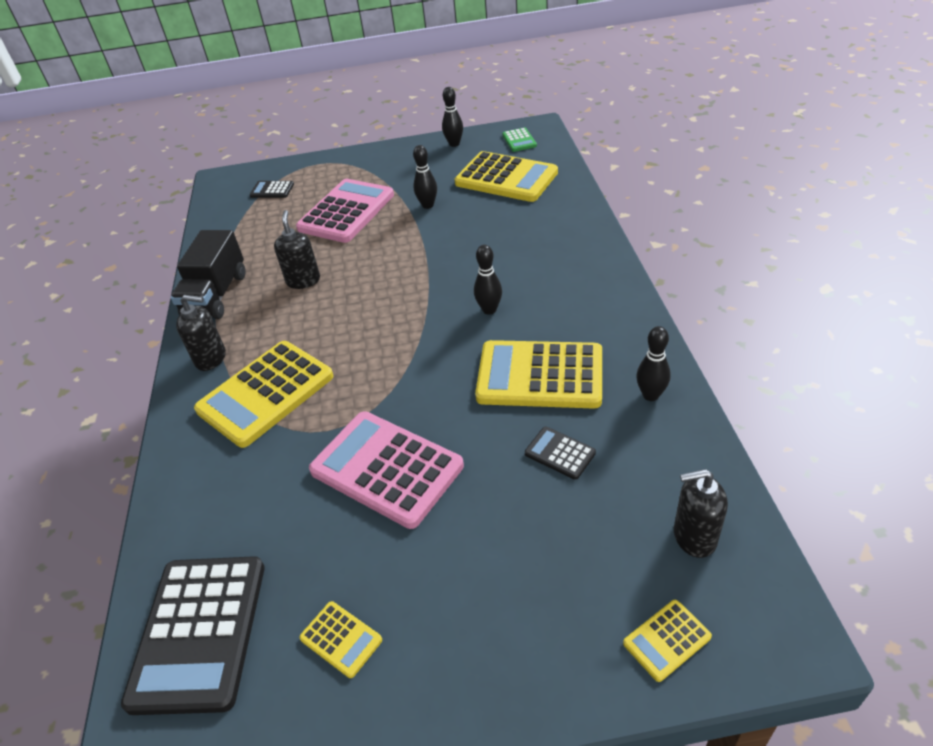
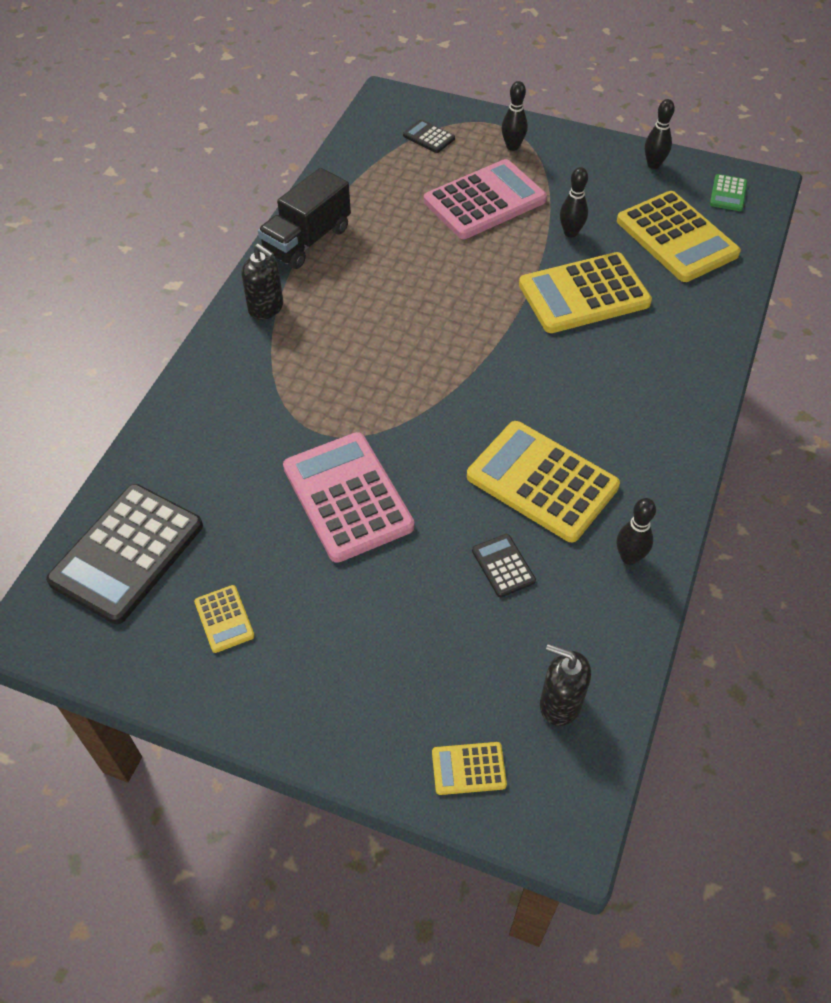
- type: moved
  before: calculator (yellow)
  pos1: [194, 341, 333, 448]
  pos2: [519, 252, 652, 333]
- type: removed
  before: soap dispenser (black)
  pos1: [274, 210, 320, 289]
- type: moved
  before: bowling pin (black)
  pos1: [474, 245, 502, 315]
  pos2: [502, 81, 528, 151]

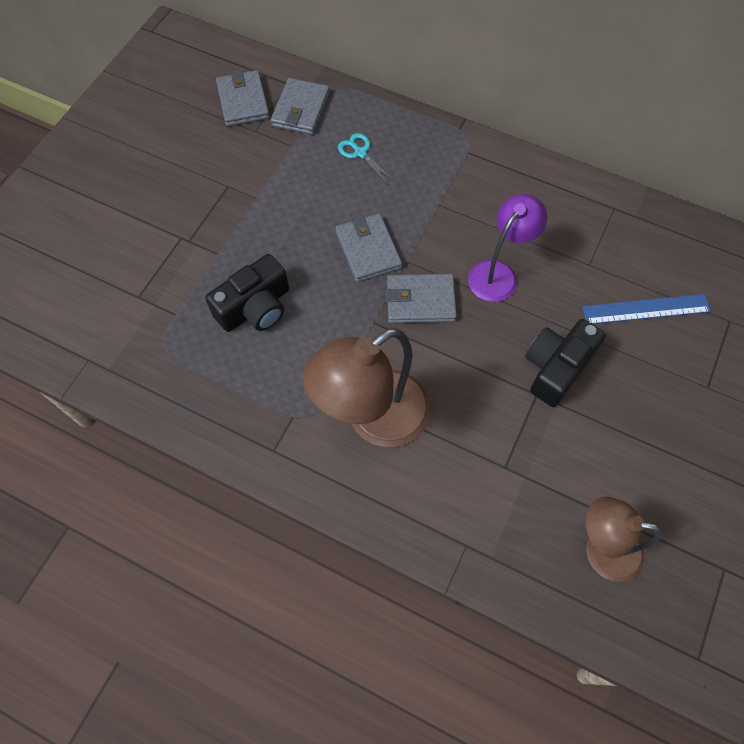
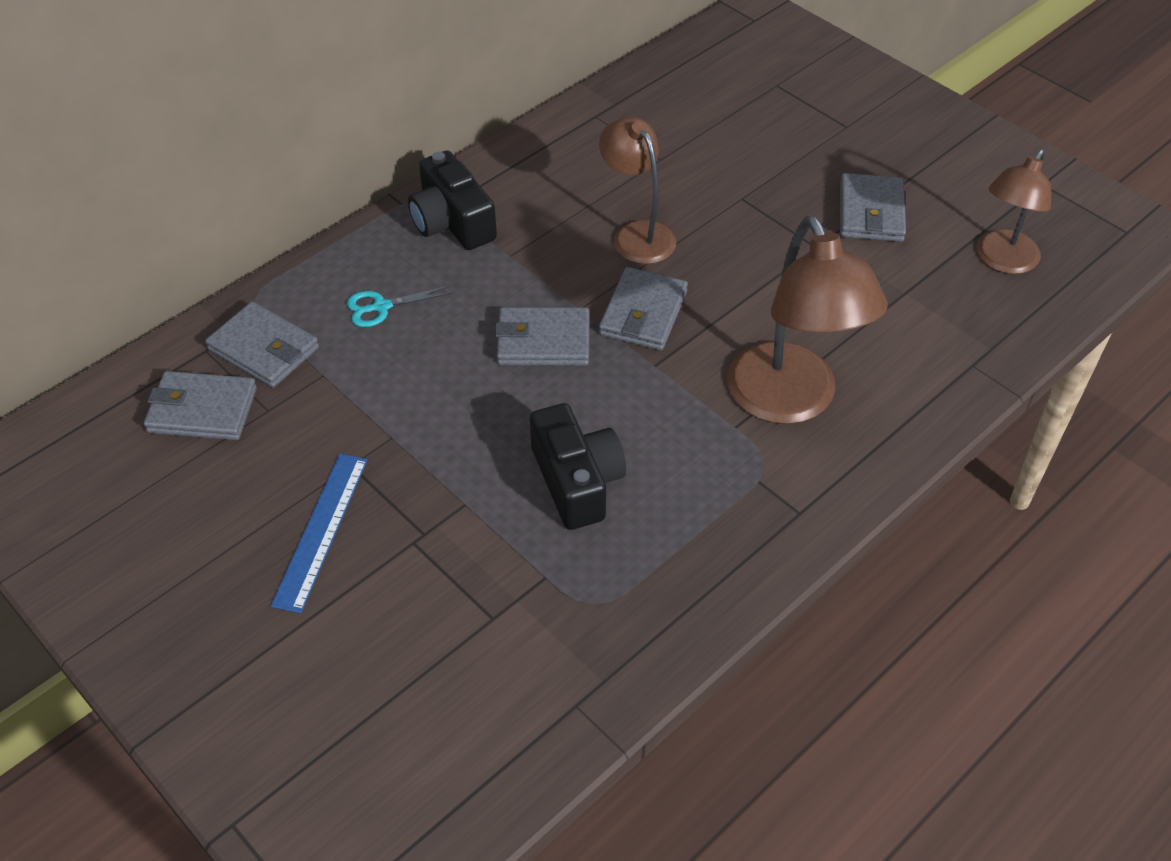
- type: recoloured
  before: lamp (purple)
  after: lamp (brown)
  pos1: [468, 194, 547, 302]
  pos2: [599, 117, 676, 264]
- type: moved
  before: camera (black)
  pos1: [525, 319, 606, 407]
  pos2: [408, 150, 497, 250]
- type: moved
  before: ruler (blue)
  pos1: [582, 294, 711, 324]
  pos2: [271, 454, 368, 613]
- type: added
  after: wallet (grey)
  pos2: [840, 173, 906, 242]

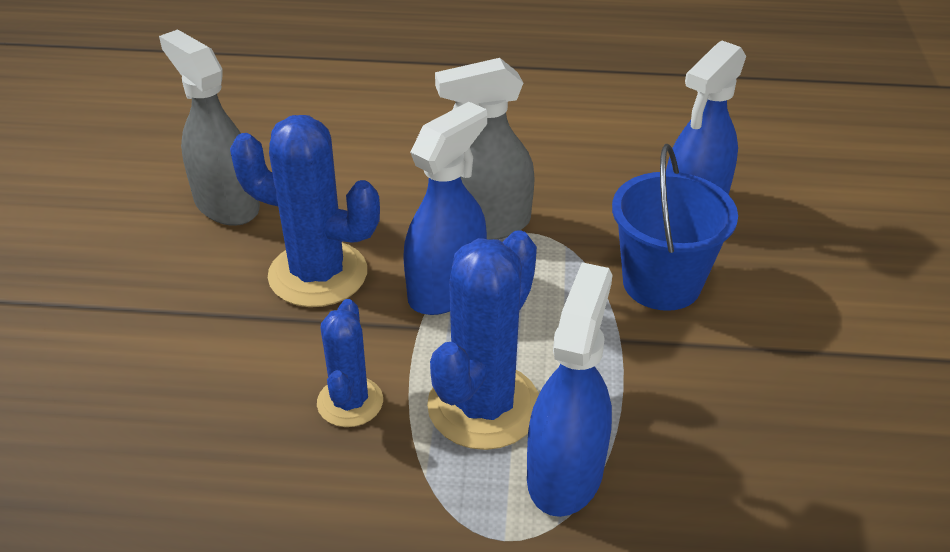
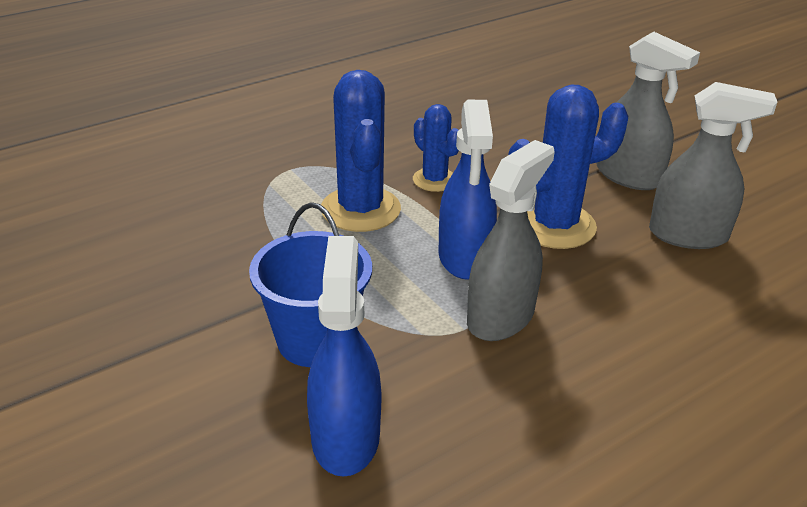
- type: removed
  before: spray bottle (blue)
  pos1: [527, 262, 613, 517]
- type: added
  after: spray bottle (grey)
  pos2: [597, 32, 700, 190]

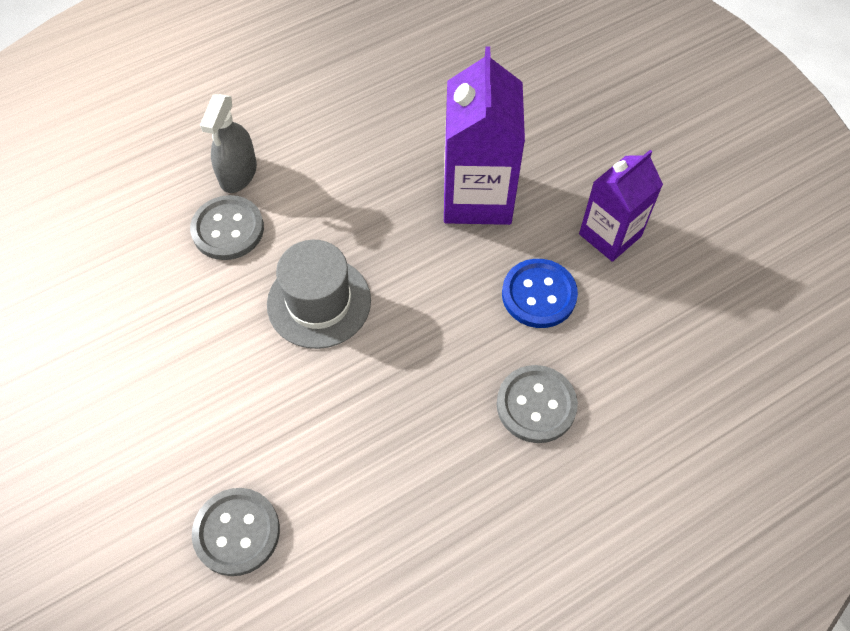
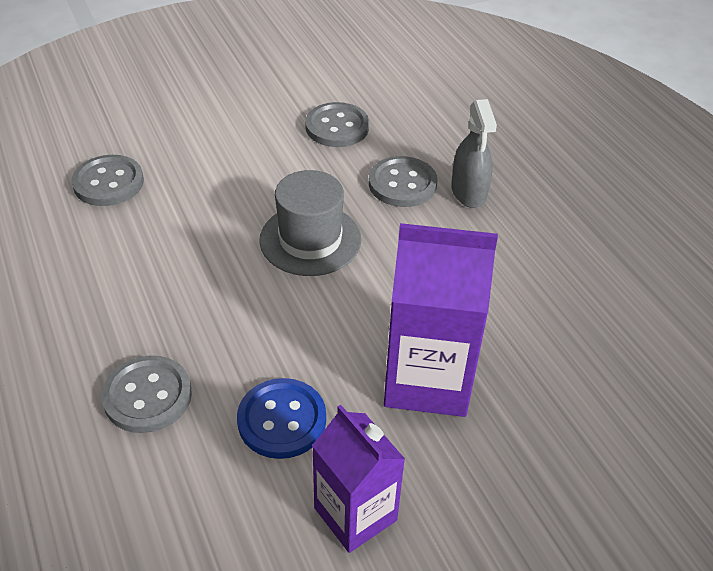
- type: turned
  before: spray bottle (grey)
  pos1: [200, 94, 257, 193]
  pos2: [451, 99, 497, 208]
  turn: -120
- type: added
  after: button (grey)
  pos2: [305, 102, 369, 147]

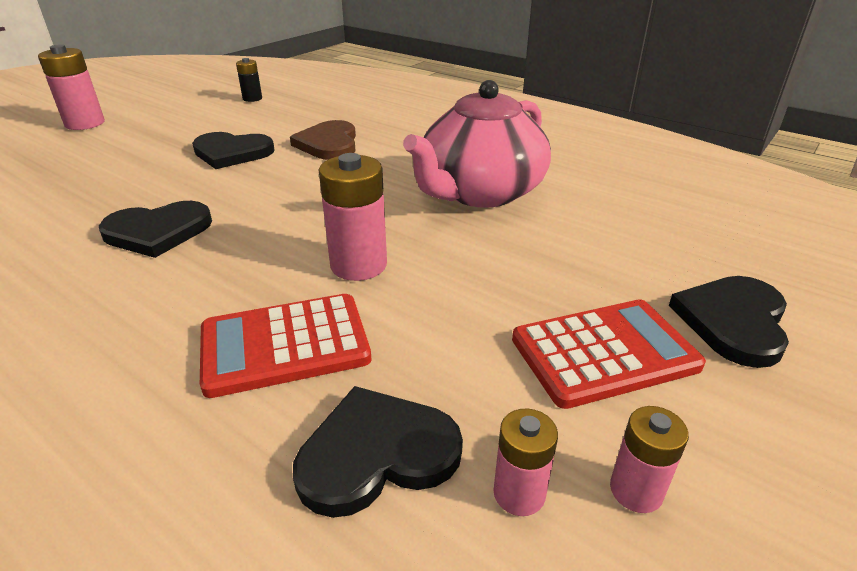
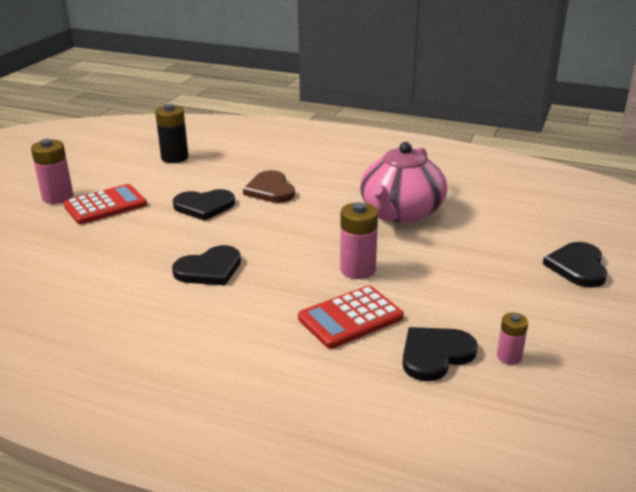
- type: resized
  before: battery (black)
  pos1: [236, 58, 262, 102]
  pos2: [155, 104, 188, 163]
  scale: 1.72
- type: moved
  before: calculator (red)
  pos1: [512, 299, 706, 409]
  pos2: [64, 184, 147, 224]
- type: removed
  before: battery (pink)
  pos1: [610, 406, 689, 513]

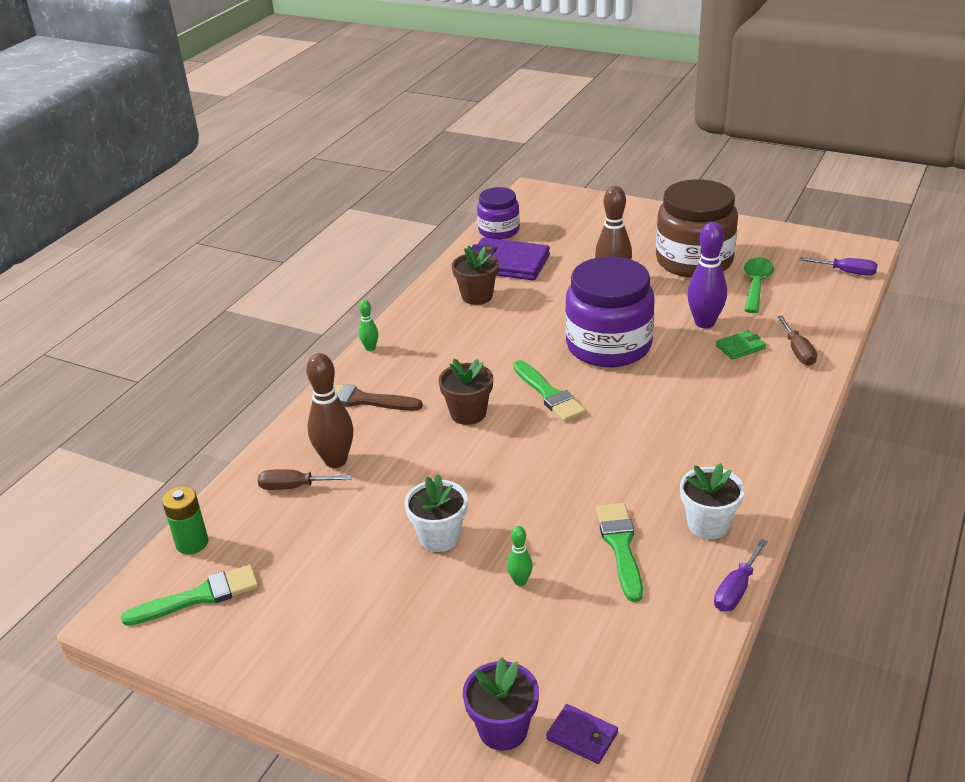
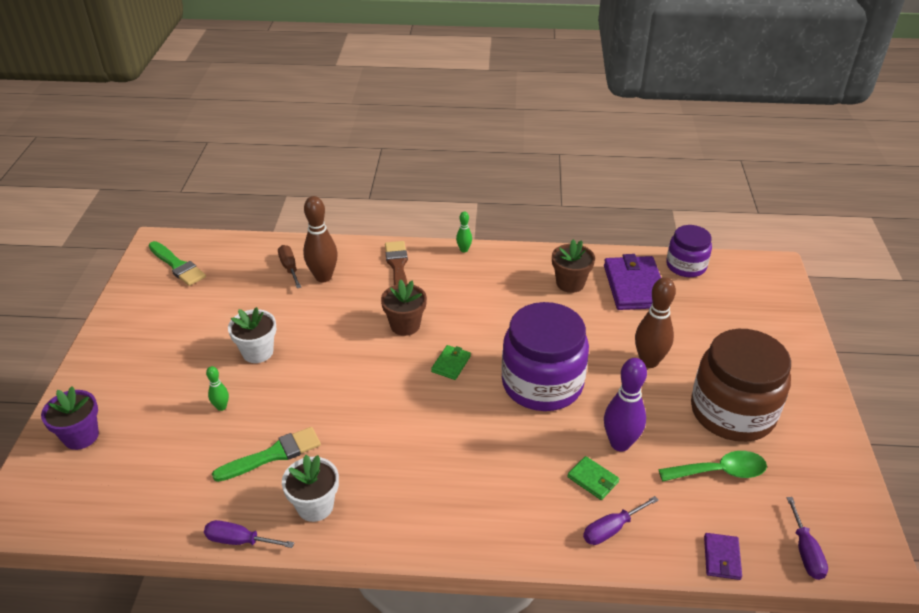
- type: removed
  before: battery (green)
  pos1: [162, 486, 208, 554]
- type: replaced
  before: brush (green)
  after: wallet (green)
  pos1: [513, 360, 586, 422]
  pos2: [431, 345, 471, 380]
- type: moved
  before: wallet (purple)
  pos1: [546, 704, 618, 764]
  pos2: [704, 533, 742, 580]
- type: recoloured
  before: screwdriver (brown)
  after: screwdriver (purple)
  pos1: [777, 316, 817, 365]
  pos2: [583, 496, 659, 545]

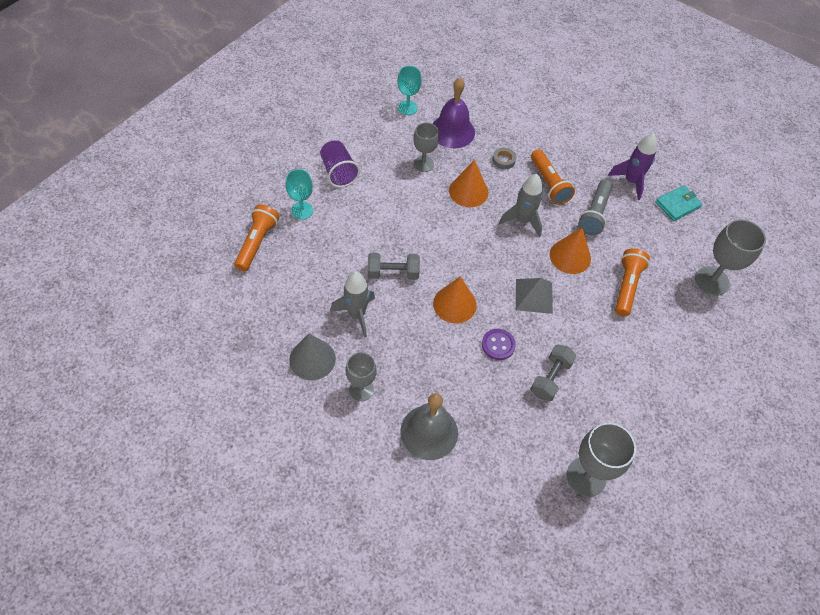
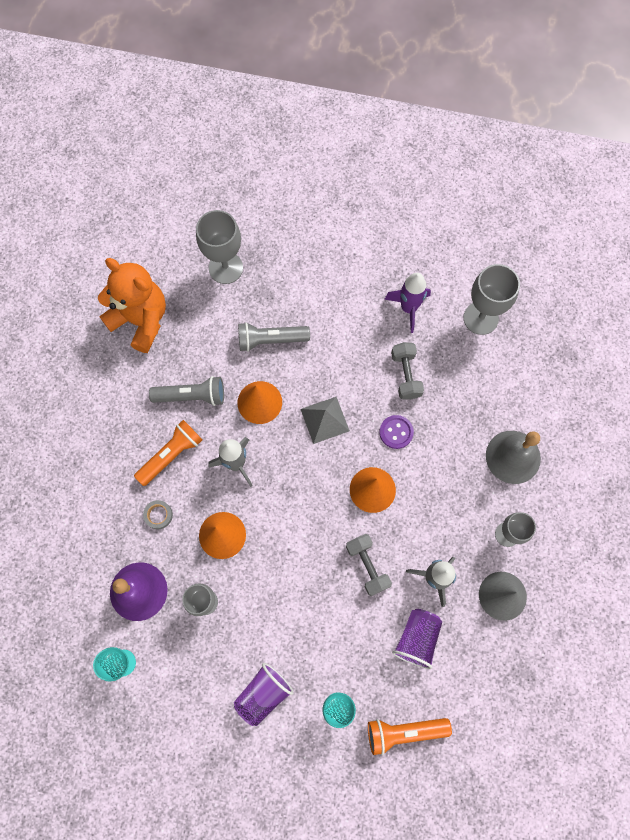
- type: turned
  before: dumbbell (grey)
  pos1: [531, 344, 577, 401]
  pos2: [391, 342, 424, 400]
  turn: 75
- type: moved
  before: rocket (purple)
  pos1: [608, 133, 657, 200]
  pos2: [384, 273, 431, 333]
- type: recoloured
  before: flashlight (orange)
  after: flashlight (grey)
  pos1: [615, 248, 650, 316]
  pos2: [238, 322, 310, 352]
- type: replaced
  before: wallet (turquoise)
  after: teddy bear (orange)
  pos1: [655, 185, 702, 221]
  pos2: [97, 258, 166, 353]
- type: added
  after: cup (purple)
  pos2: [392, 609, 442, 669]

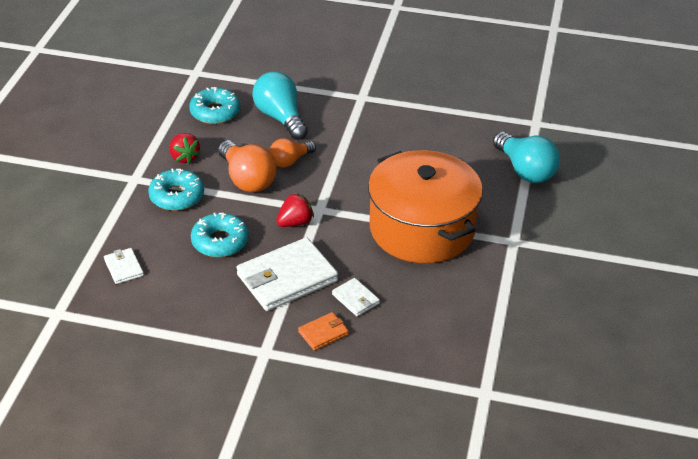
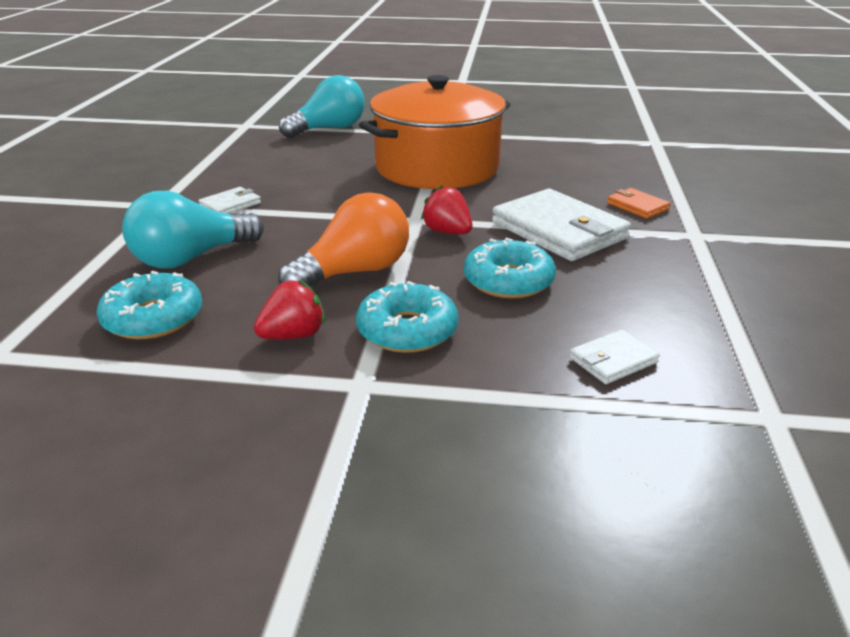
- type: removed
  before: light bulb (orange)
  pos1: [270, 138, 316, 167]
- type: moved
  before: wallet (white)
  pos1: [332, 278, 380, 316]
  pos2: [199, 187, 261, 214]

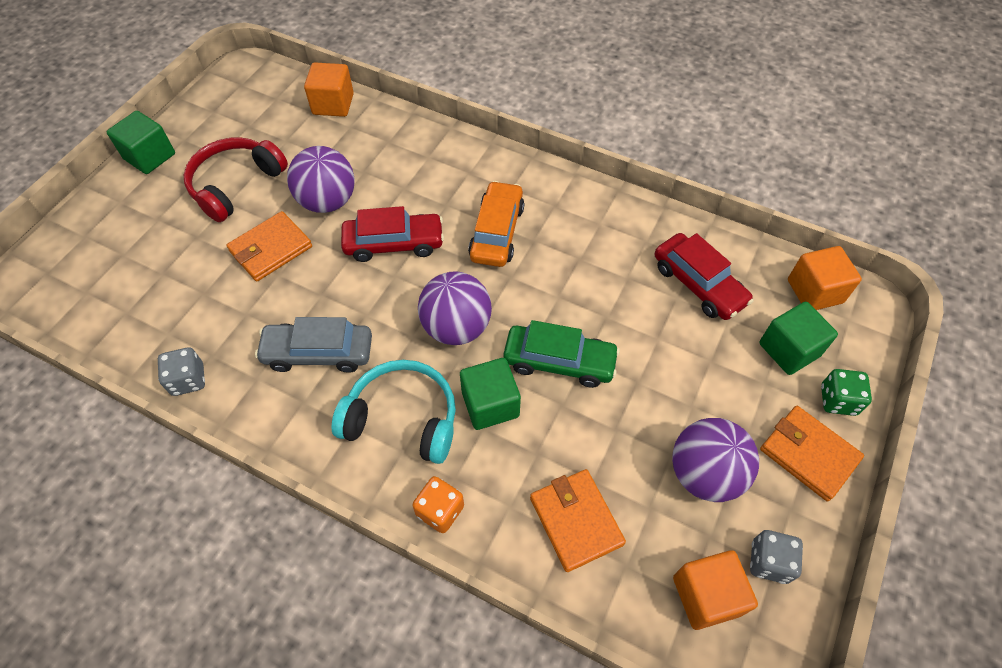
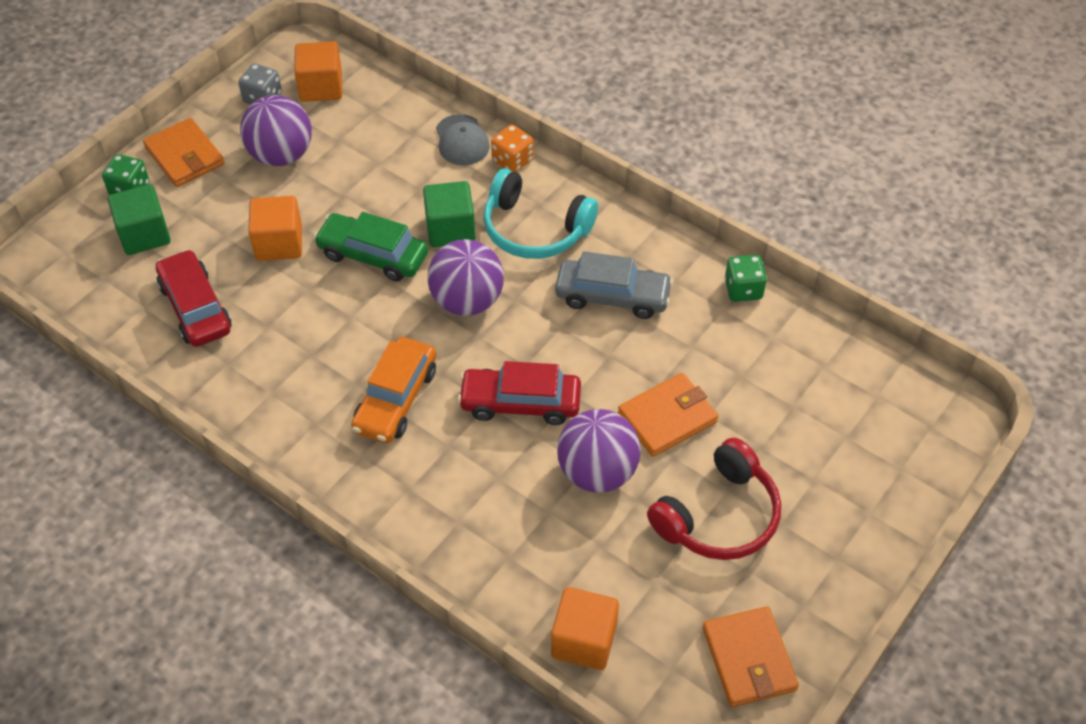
- type: removed
  before: cube (green)
  pos1: [107, 111, 175, 174]
- type: recoloured
  before: dice (grey)
  after: dice (green)
  pos1: [158, 347, 205, 396]
  pos2: [724, 255, 767, 302]
- type: moved
  before: wallet (orange)
  pos1: [530, 469, 626, 572]
  pos2: [703, 607, 799, 707]
- type: moved
  before: cube (orange)
  pos1: [788, 246, 862, 310]
  pos2: [248, 196, 302, 261]
- type: added
  after: cap (grey)
  pos2: [436, 114, 490, 165]

